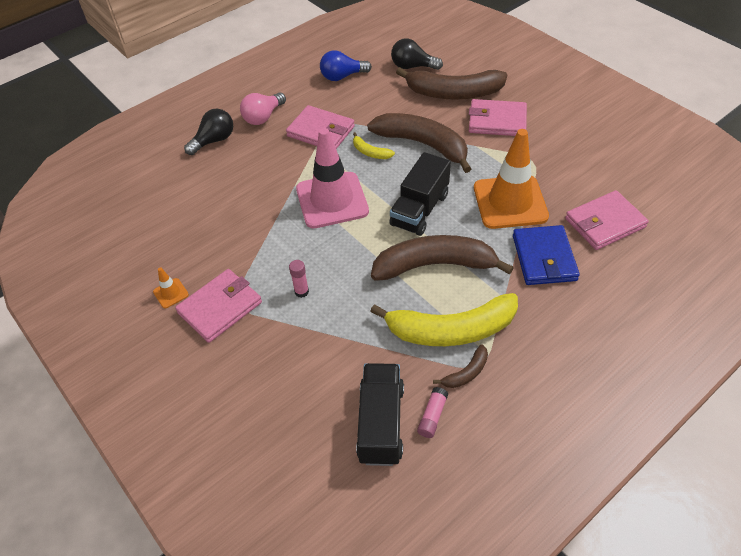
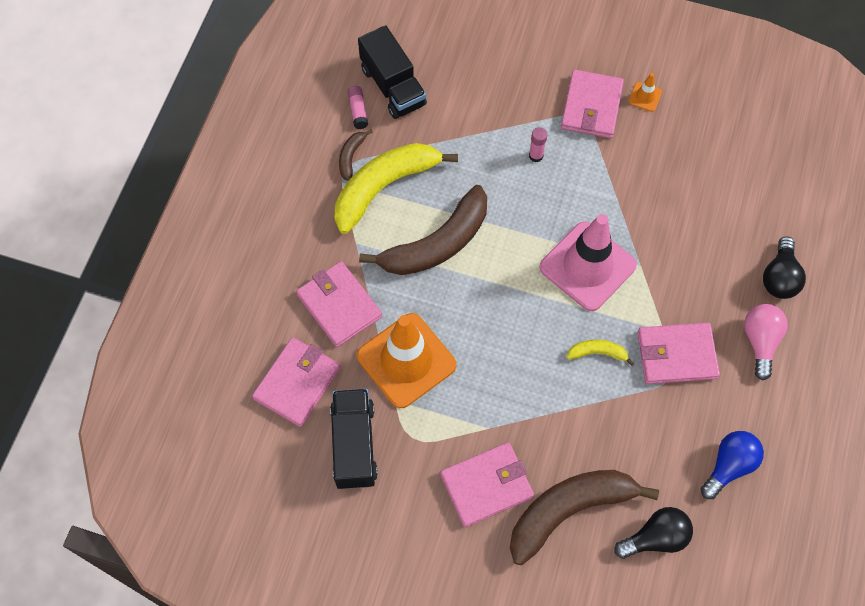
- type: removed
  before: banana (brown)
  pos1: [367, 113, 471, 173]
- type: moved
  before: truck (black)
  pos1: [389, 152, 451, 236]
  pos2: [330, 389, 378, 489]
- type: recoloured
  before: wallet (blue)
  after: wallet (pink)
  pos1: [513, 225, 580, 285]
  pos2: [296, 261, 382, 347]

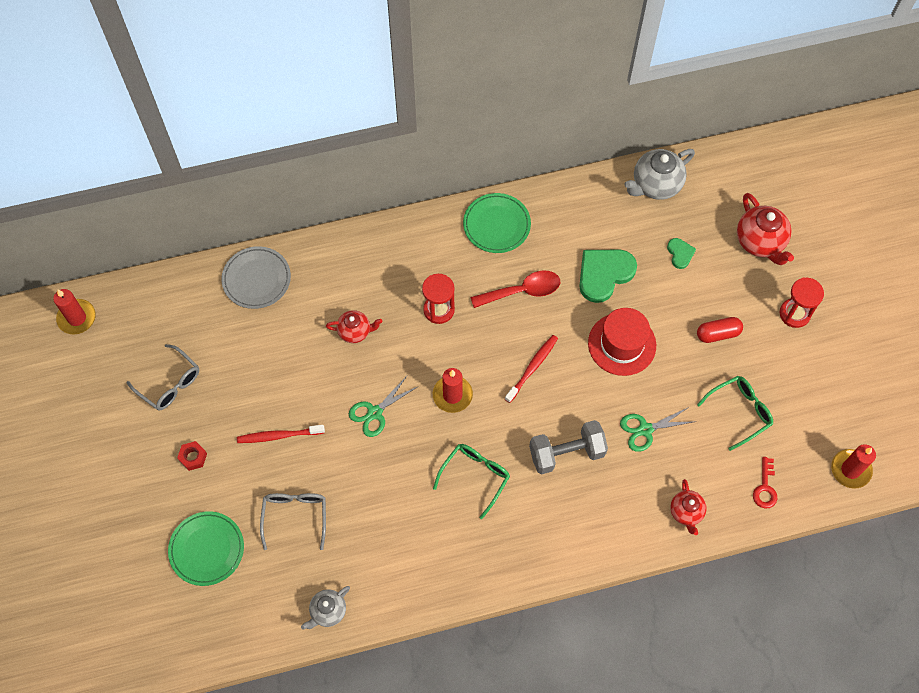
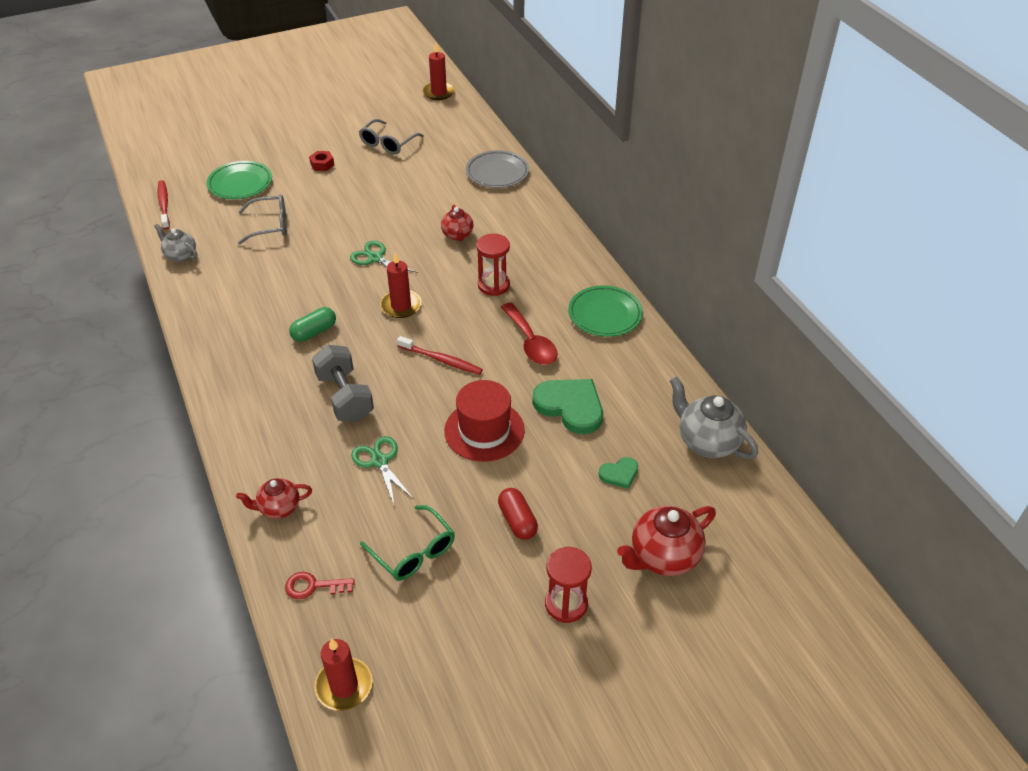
- type: moved
  before: toothbrush (red)
  pos1: [237, 425, 325, 443]
  pos2: [158, 180, 170, 230]
- type: replaced
  before: glasses (green)
  after: capsule (green)
  pos1: [433, 444, 510, 519]
  pos2: [289, 307, 336, 342]

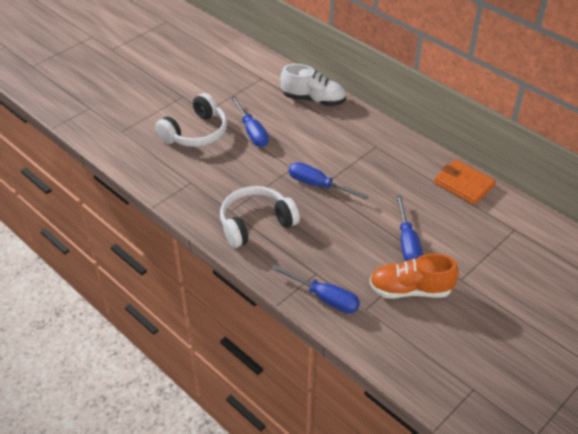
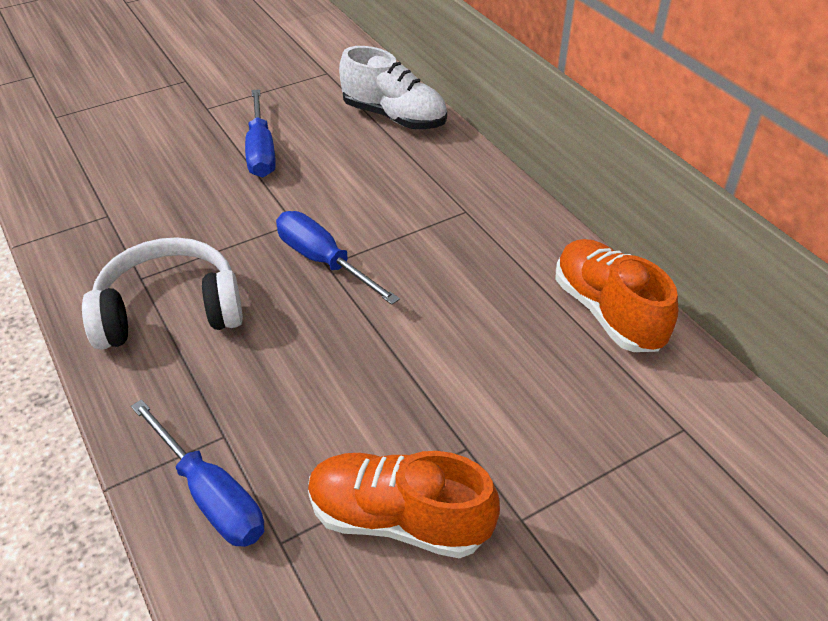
- type: removed
  before: headphones (white)
  pos1: [155, 93, 227, 147]
- type: removed
  before: screwdriver (blue)
  pos1: [396, 195, 422, 261]
- type: replaced
  before: wallet (orange)
  after: shoe (orange)
  pos1: [434, 159, 496, 205]
  pos2: [555, 239, 678, 352]

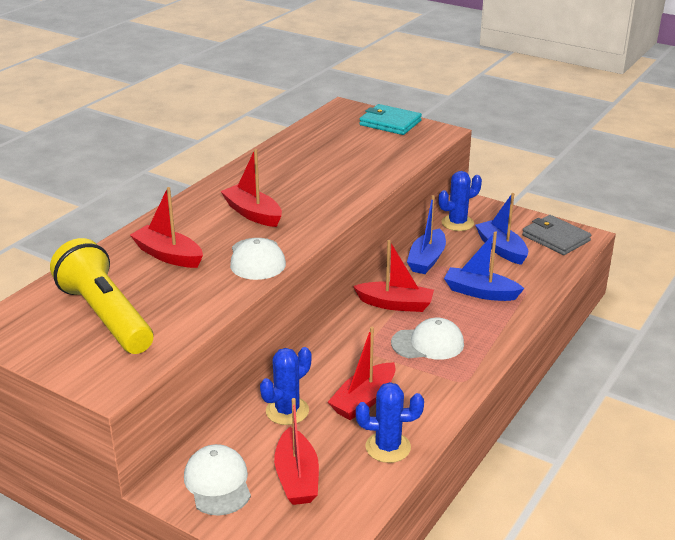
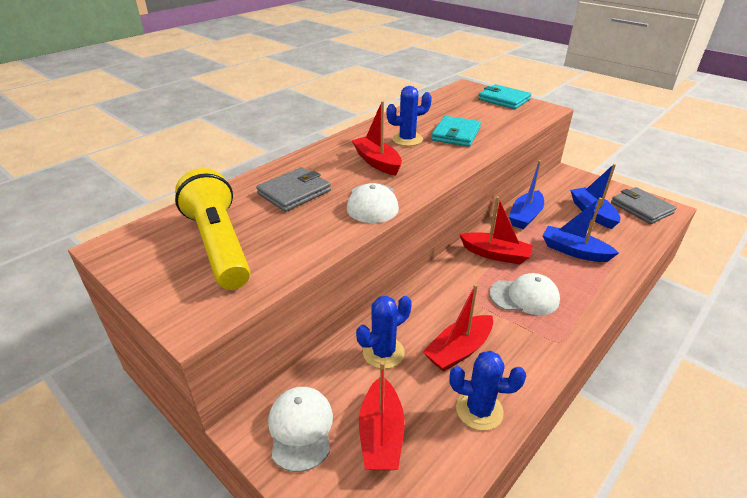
- type: replaced
  before: boat (red)
  after: wallet (grey)
  pos1: [130, 187, 203, 268]
  pos2: [256, 167, 331, 212]
- type: moved
  before: cactus (blue)
  pos1: [439, 171, 482, 231]
  pos2: [386, 86, 432, 146]
- type: added
  after: wallet (turquoise)
  pos2: [431, 116, 481, 147]

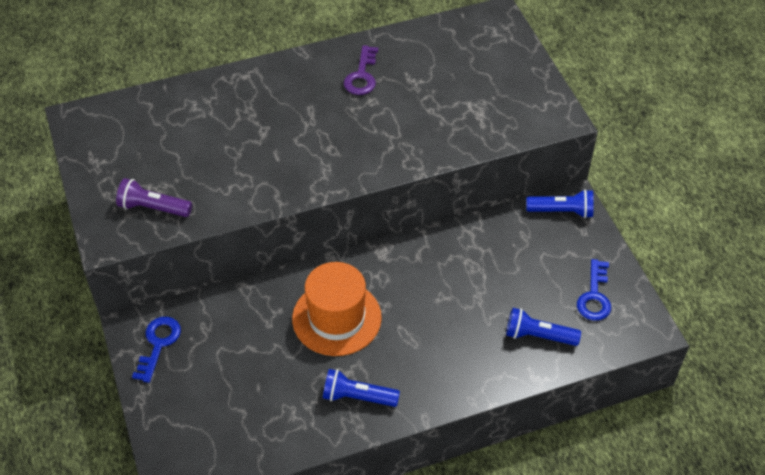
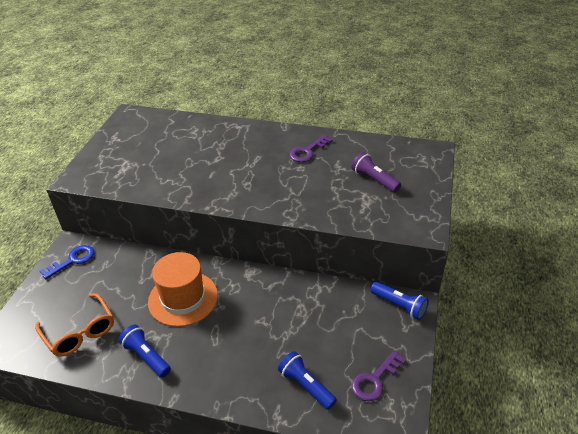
- type: moved
  before: flashlight (purple)
  pos1: [116, 178, 192, 217]
  pos2: [352, 152, 401, 193]
- type: recoloured
  before: key (blue)
  after: key (purple)
  pos1: [577, 259, 611, 321]
  pos2: [352, 351, 406, 401]
- type: added
  after: glasses (orange)
  pos2: [35, 293, 114, 357]

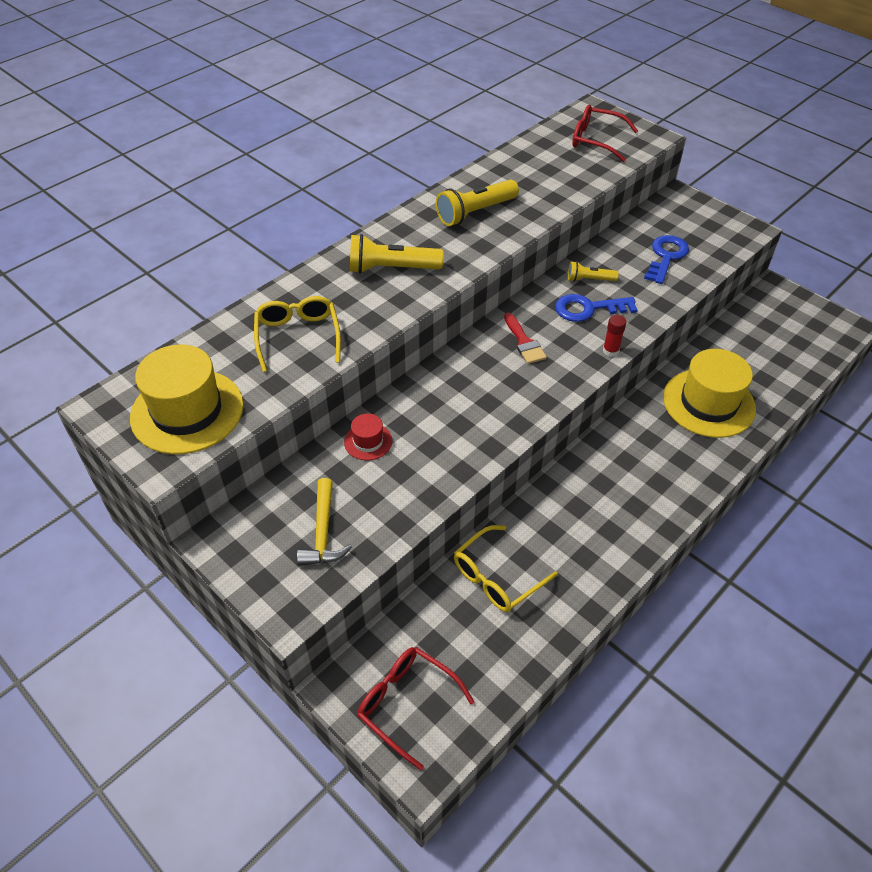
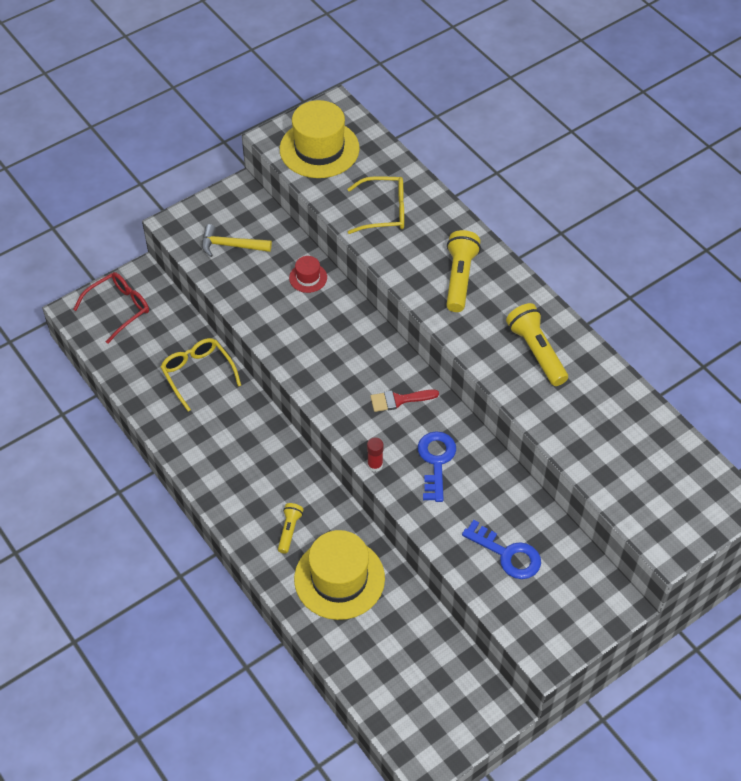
- type: moved
  before: flashlight (yellow)
  pos1: [568, 261, 619, 282]
  pos2: [278, 503, 304, 554]
- type: removed
  before: glasses (red)
  pos1: [572, 104, 638, 162]

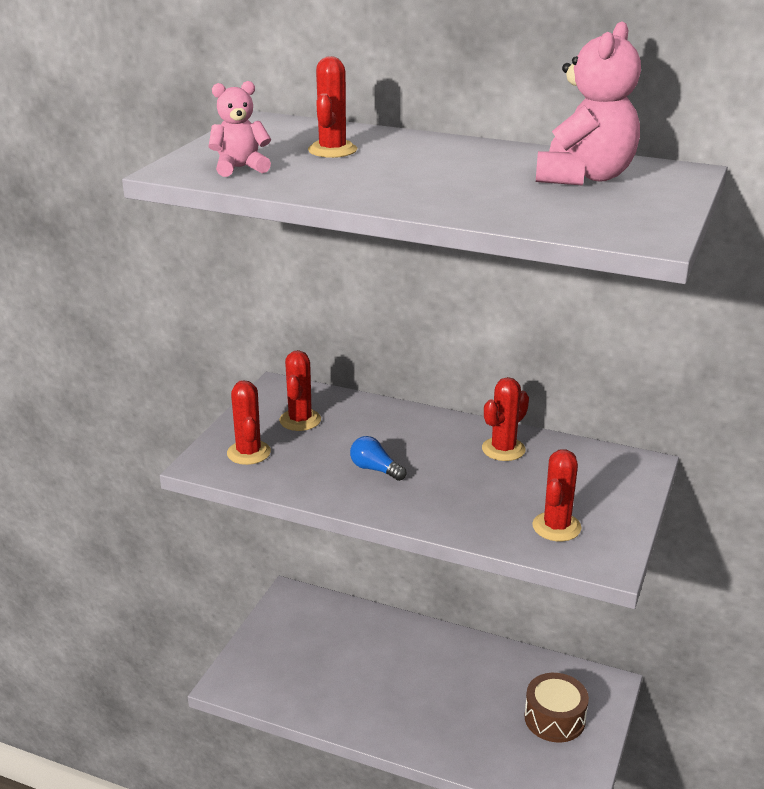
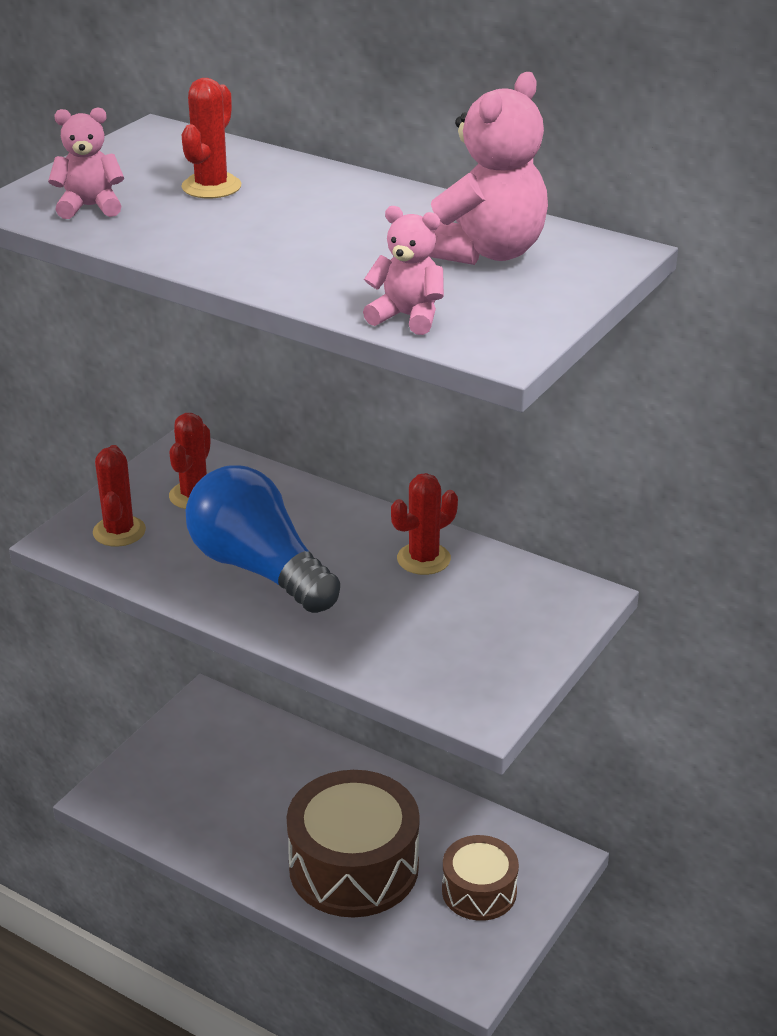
- type: resized
  before: light bulb (blue)
  pos1: [350, 436, 406, 481]
  pos2: [186, 466, 340, 613]
  scale: 2.49
- type: removed
  before: cactus (red)
  pos1: [532, 449, 582, 541]
- type: added
  after: drum (brown)
  pos2: [287, 770, 420, 917]
- type: added
  after: teddy bear (pink)
  pos2: [363, 206, 444, 335]

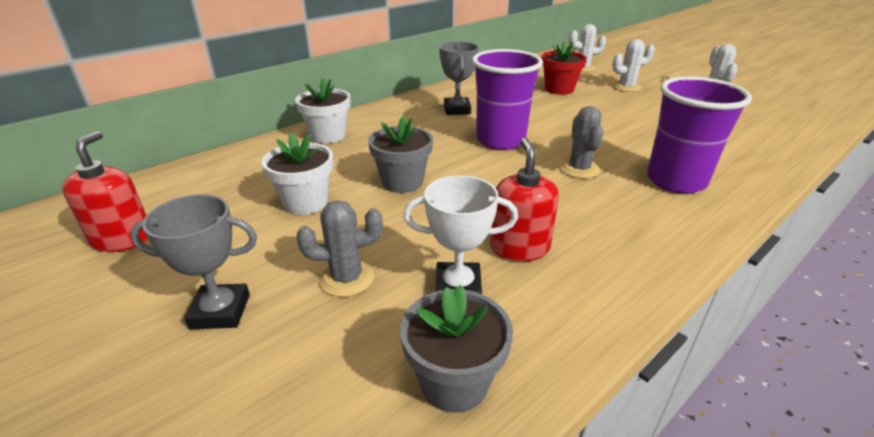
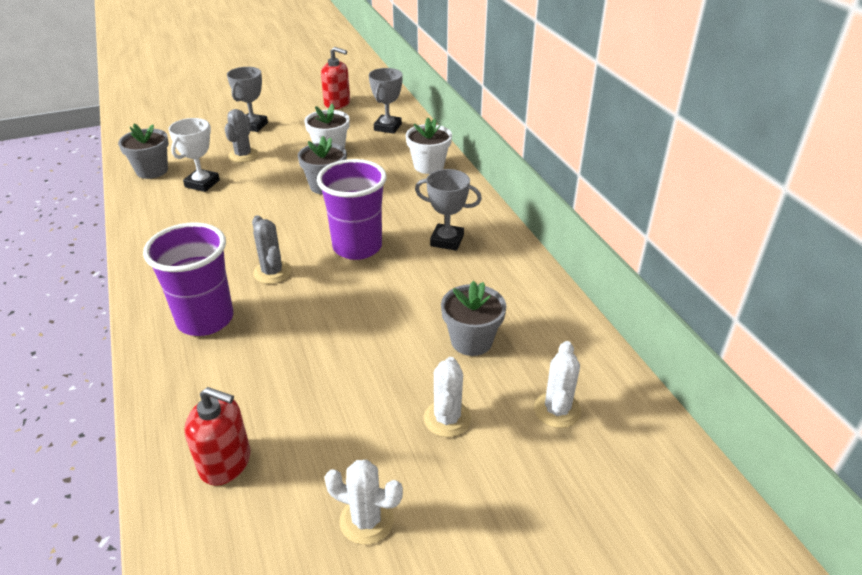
- type: moved
  before: soap dispenser (red)
  pos1: [490, 138, 559, 262]
  pos2: [185, 387, 250, 486]
- type: recoloured
  before: flower pot (red)
  after: flower pot (grey)
  pos1: [542, 41, 587, 95]
  pos2: [441, 281, 506, 356]
- type: turned
  before: cactus (grey)
  pos1: [560, 106, 603, 179]
  pos2: [252, 215, 291, 284]
  turn: 45
- type: added
  after: trophy (grey)
  pos2: [369, 68, 403, 134]

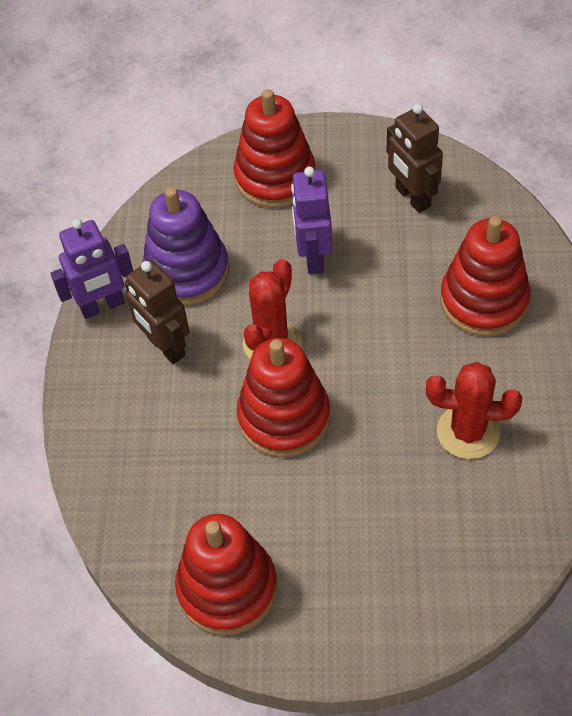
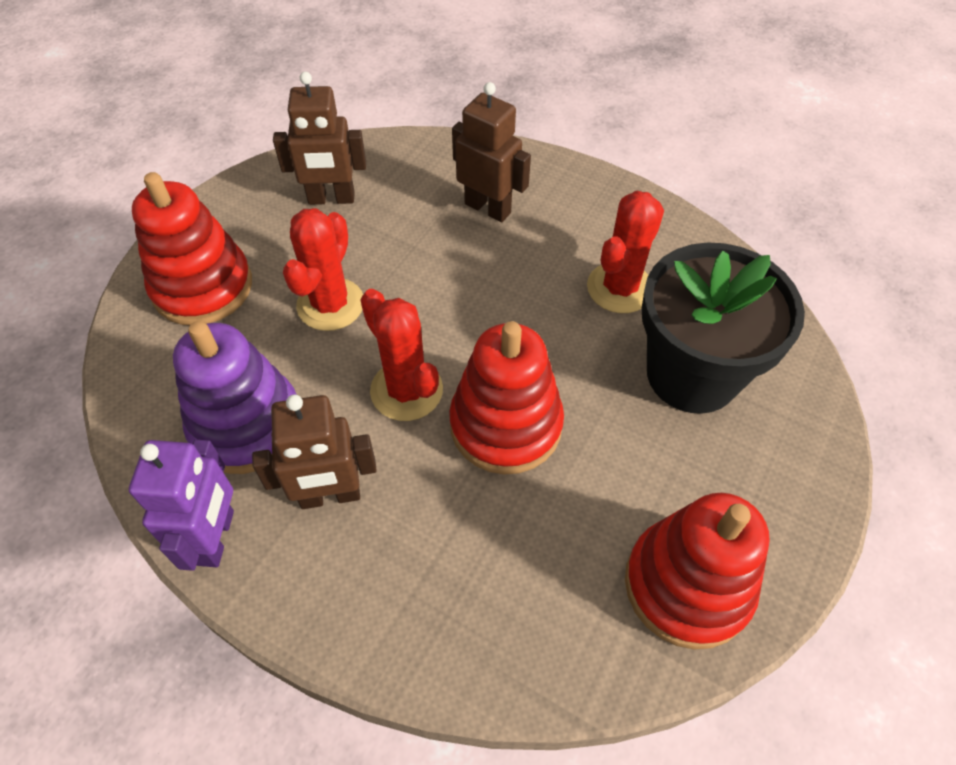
- type: replaced
  before: robot (purple)
  after: cactus (red)
  pos1: [291, 166, 332, 274]
  pos2: [283, 208, 363, 331]
- type: replaced
  before: stacking toy (red)
  after: robot (brown)
  pos1: [440, 216, 531, 336]
  pos2: [452, 82, 531, 222]
- type: added
  after: flower pot (black)
  pos2: [641, 242, 805, 414]

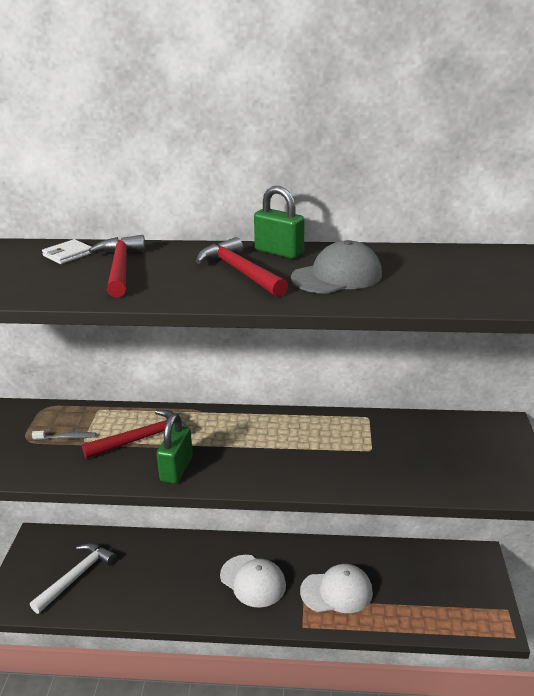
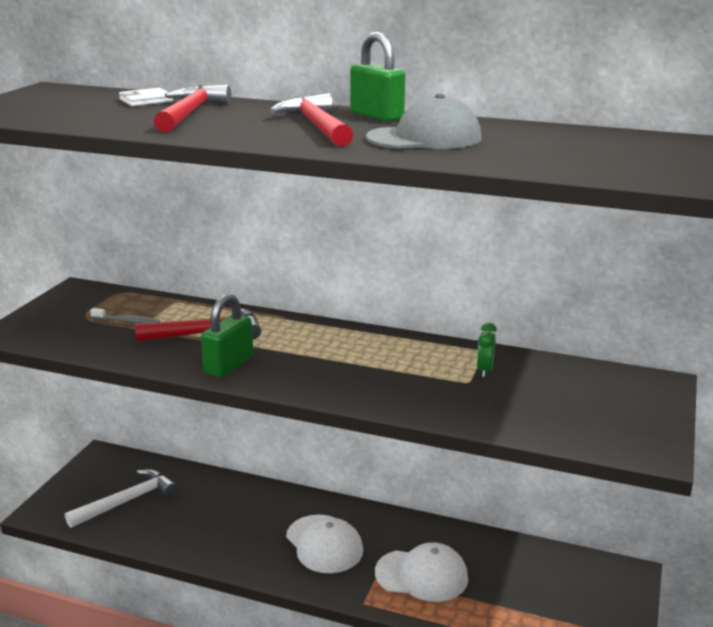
- type: added
  after: clock (green)
  pos2: [477, 323, 497, 377]

